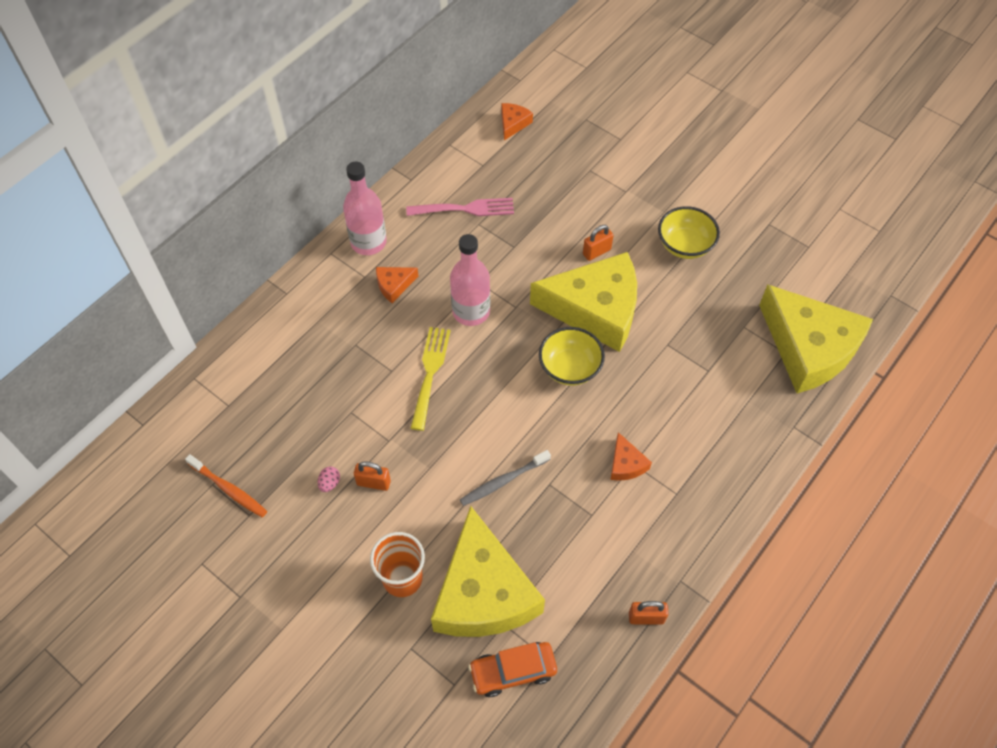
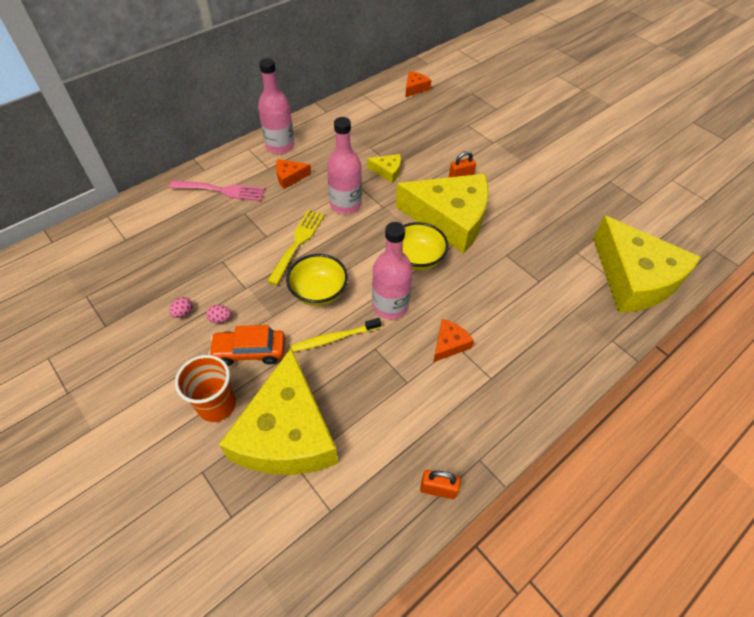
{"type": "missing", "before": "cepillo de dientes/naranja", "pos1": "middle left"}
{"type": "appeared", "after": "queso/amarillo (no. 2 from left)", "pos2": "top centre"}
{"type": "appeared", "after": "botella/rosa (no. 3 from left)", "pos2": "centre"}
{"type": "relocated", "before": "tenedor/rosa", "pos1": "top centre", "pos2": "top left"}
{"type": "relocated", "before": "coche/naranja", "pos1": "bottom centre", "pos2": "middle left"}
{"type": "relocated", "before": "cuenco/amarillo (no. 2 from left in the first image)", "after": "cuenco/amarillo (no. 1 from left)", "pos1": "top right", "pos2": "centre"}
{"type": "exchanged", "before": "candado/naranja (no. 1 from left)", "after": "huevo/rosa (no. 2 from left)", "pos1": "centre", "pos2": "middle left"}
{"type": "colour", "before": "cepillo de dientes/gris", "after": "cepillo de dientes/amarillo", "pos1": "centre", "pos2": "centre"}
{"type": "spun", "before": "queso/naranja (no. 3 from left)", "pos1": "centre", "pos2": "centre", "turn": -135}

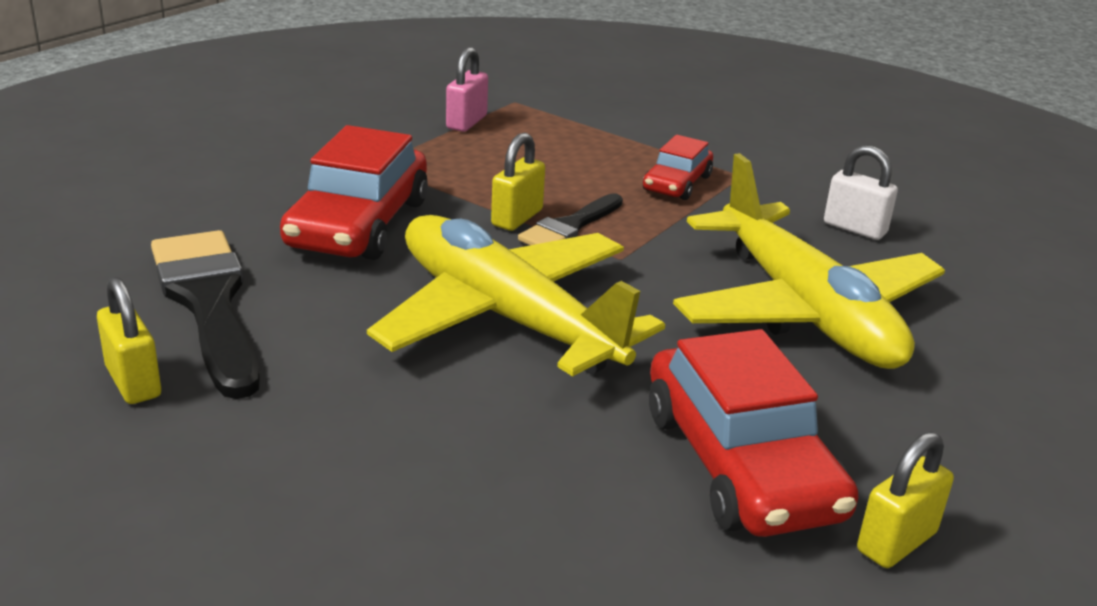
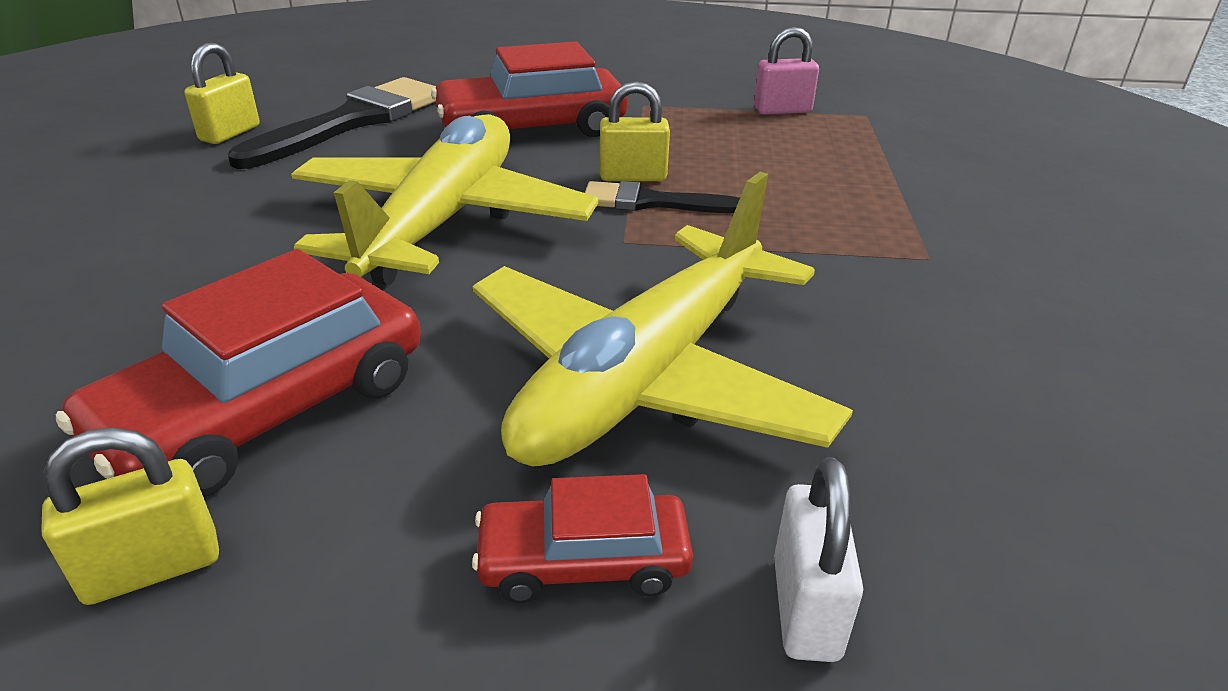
{"type": "relocated", "before": "coche/rojo (no. 2 from left in the first image)", "after": "coche/rojo (no. 3 from left)", "pos1": "top centre", "pos2": "bottom centre"}
{"type": "relocated", "before": "candado/blanco", "pos1": "top right", "pos2": "bottom centre"}
{"type": "spun", "before": "candado/amarillo (no. 3 from left in the first image)", "pos1": "bottom right", "pos2": "bottom left", "turn": -45}

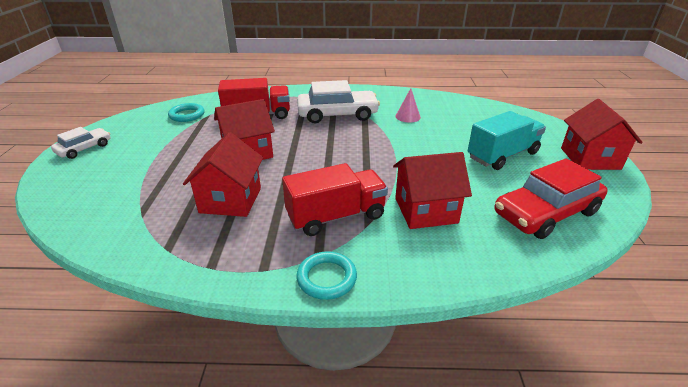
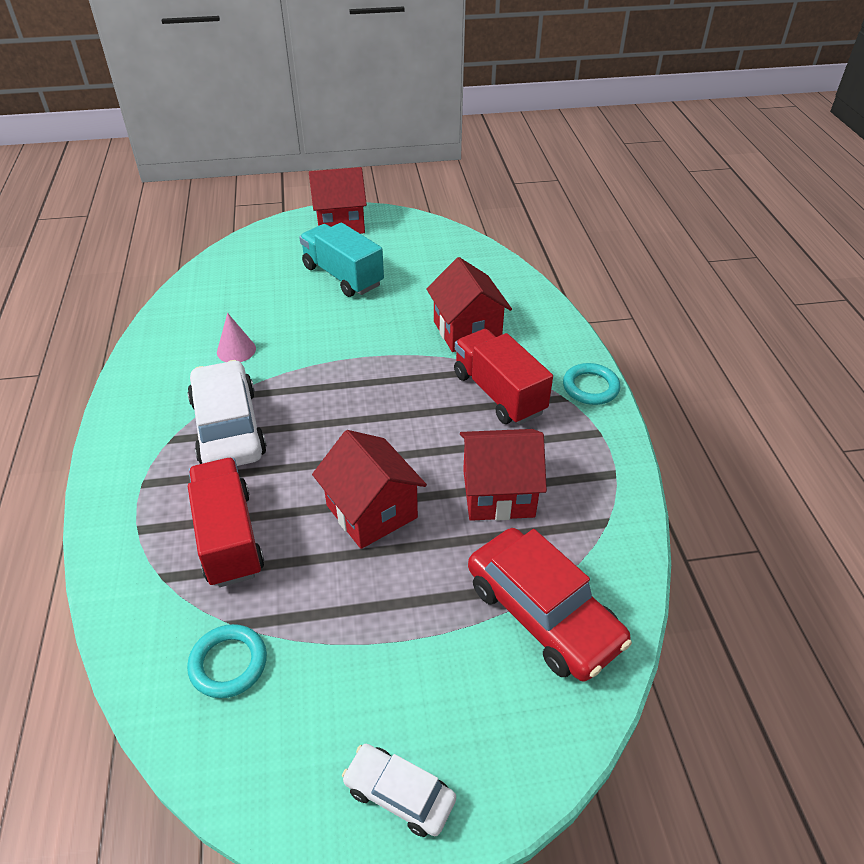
{"type": "relocated", "before": "coche/rojo", "pos1": "middle right", "pos2": "bottom centre"}

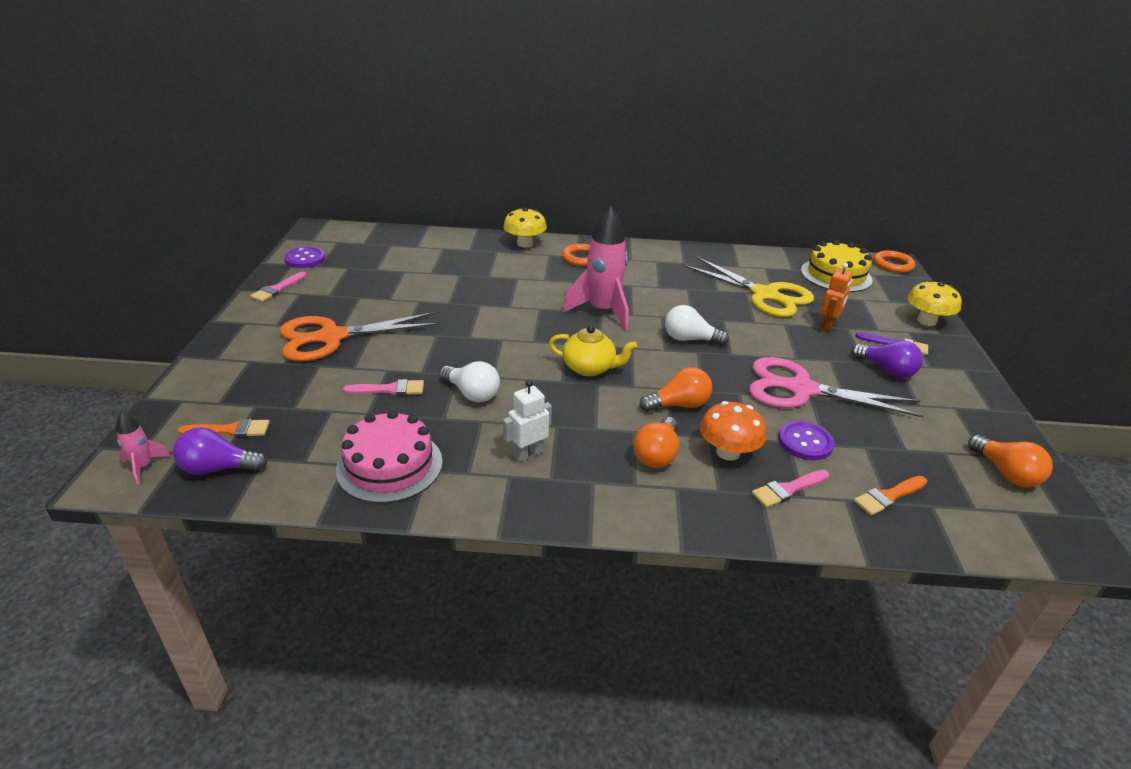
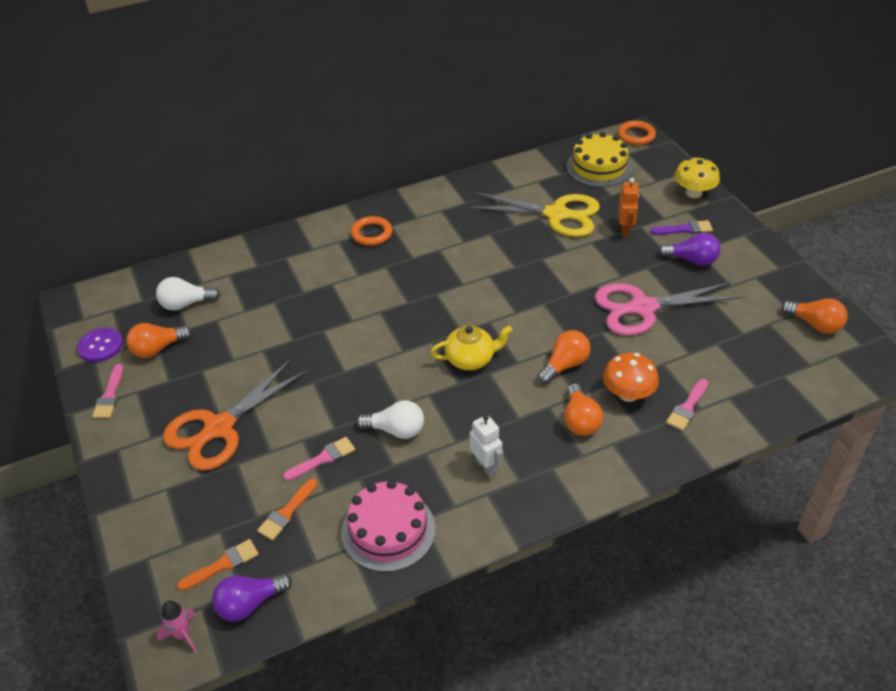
{"type": "missing", "before": "seta/amarillo (no. 1 from left)", "pos1": "top centre"}
{"type": "missing", "before": "cohete/rosa (no. 2 from left)", "pos1": "centre"}
{"type": "missing", "before": "botón/morado (no. 2 from left)", "pos1": "middle right"}
{"type": "appeared", "after": "bombilla/naranja (no. 1 from left)", "pos2": "middle left"}
{"type": "relocated", "before": "bombilla/blanco (no. 2 from left in the first image)", "after": "bombilla/blanco (no. 1 from left)", "pos1": "centre", "pos2": "middle left"}
{"type": "relocated", "before": "pincel/naranja (no. 2 from left)", "pos1": "middle right", "pos2": "bottom left"}
{"type": "spun", "before": "robot/blanco", "pos1": "centre", "pos2": "centre", "turn": 120}

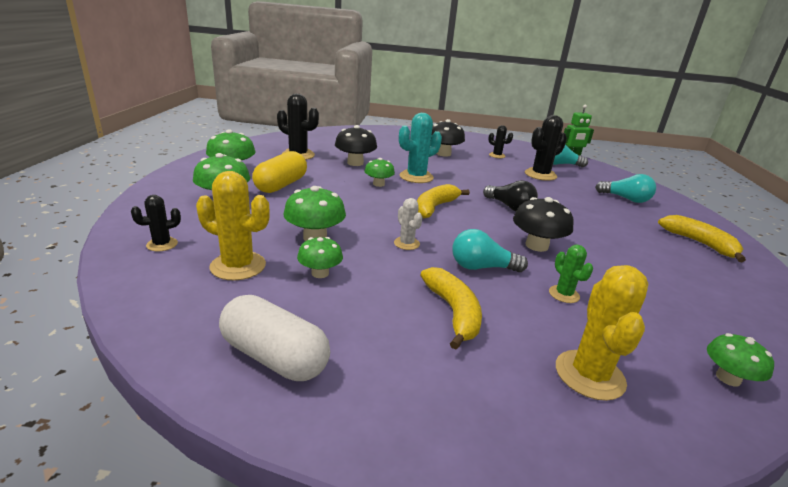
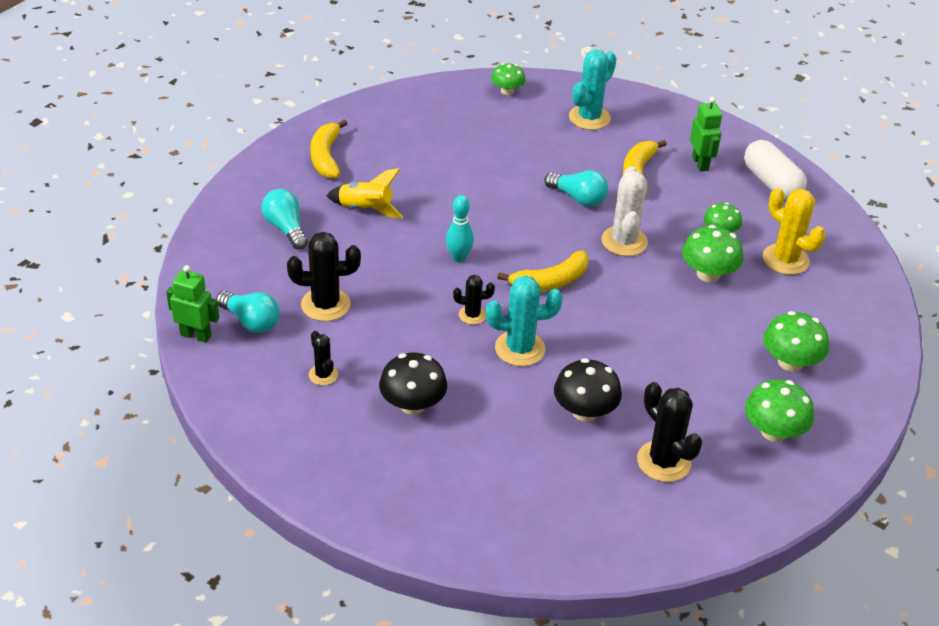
{"type": "missing", "before": "cápsula/amarillo", "pos1": "centre"}
{"type": "missing", "before": "seta/verde (no. 5 from left)", "pos1": "centre"}
{"type": "missing", "before": "seta/negro (no. 3 from left)", "pos1": "middle right"}
{"type": "missing", "before": "cactus/verde", "pos1": "middle right"}
{"type": "appeared", "after": "cohete/amarillo", "pos2": "top centre"}
{"type": "appeared", "after": "robot/verde (no. 2 from left)", "pos2": "top right"}
{"type": "relocated", "before": "cactus/negro (no. 1 from left in the first image)", "after": "cactus/negro (no. 3 from left)", "pos1": "middle left", "pos2": "centre"}
{"type": "exchanged", "before": "bombilla/negro", "after": "bolo/turquesa", "pos1": "centre", "pos2": "centre"}
{"type": "colour", "before": "cactus/amarillo (no. 2 from left)", "after": "cactus/turquesa (no. 2 from left)", "pos1": "bottom right", "pos2": "top centre"}
{"type": "size", "before": "cactus/blanco", "pos1": "centre", "pos2": "centre", "scale": 1.77}

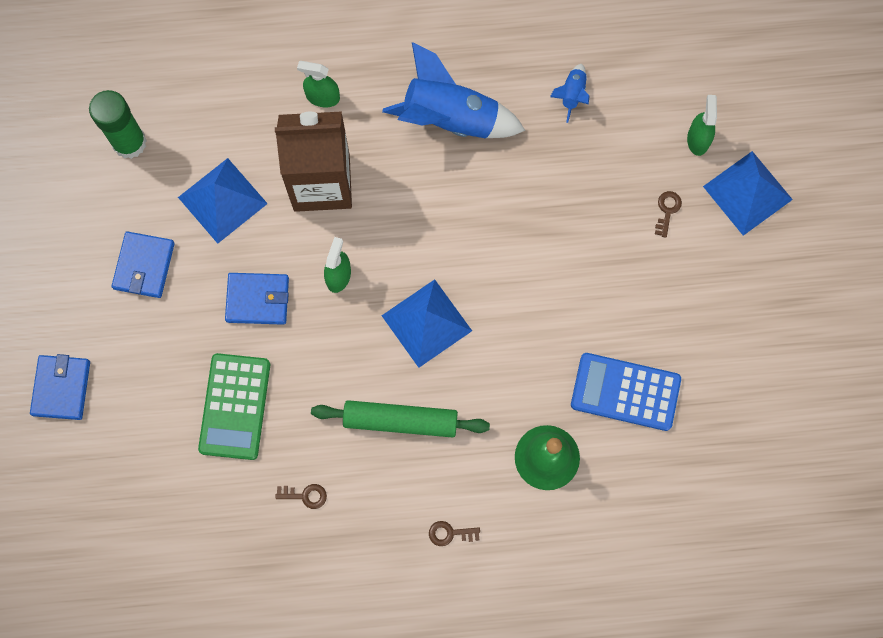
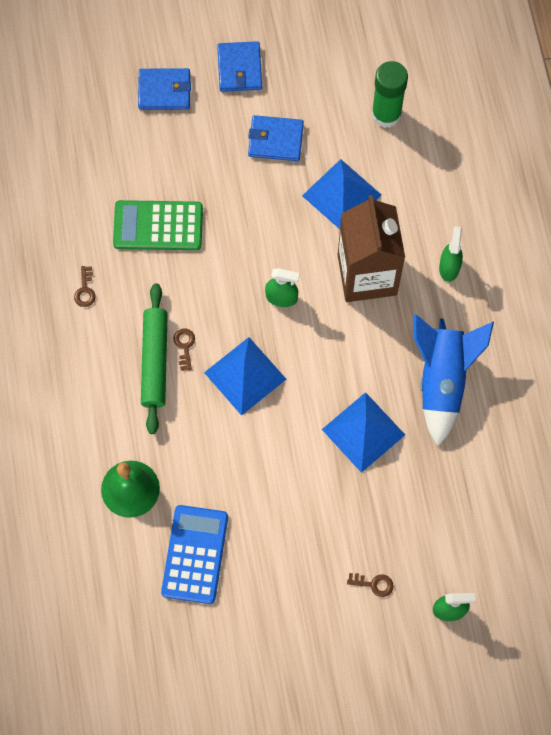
{"type": "missing", "before": "cohete/azul (no. 2 from left)", "pos1": "top centre"}
{"type": "relocated", "before": "cartera/azul (no. 3 from left in the first image)", "after": "cartera/azul (no. 2 from left)", "pos1": "middle left", "pos2": "top centre"}
{"type": "relocated", "before": "llave/marrón (no. 2 from left)", "pos1": "bottom centre", "pos2": "centre"}
{"type": "relocated", "before": "pirámide/azul (no. 3 from left)", "pos1": "top right", "pos2": "centre"}

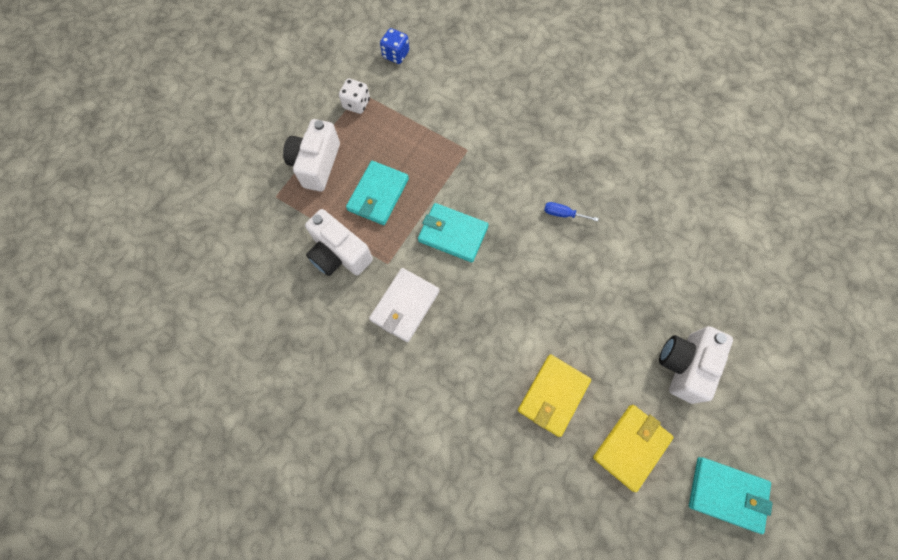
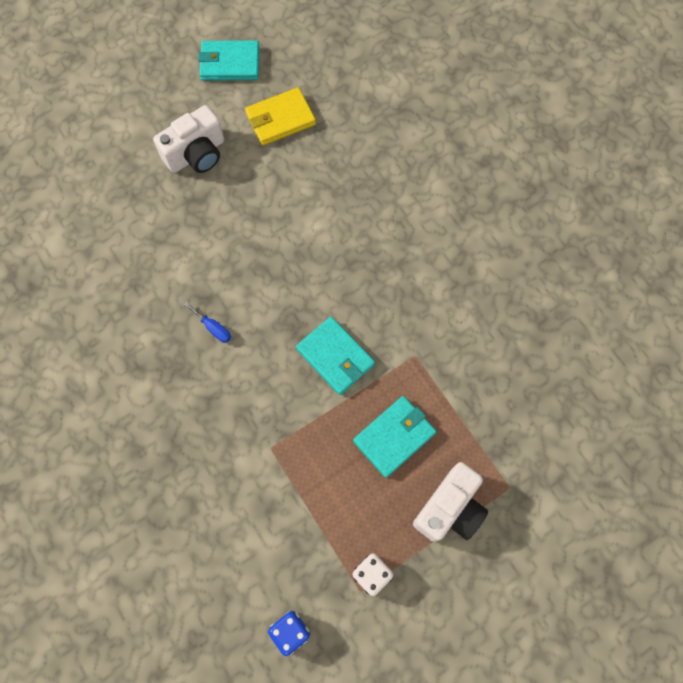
{"type": "missing", "before": "cámara/blanco (no. 2 from left)", "pos1": "centre"}
{"type": "missing", "before": "cartera/blanco", "pos1": "centre"}
{"type": "missing", "before": "cartera/amarillo (no. 1 from left)", "pos1": "bottom centre"}
{"type": "spun", "before": "cartera/turquesa (no. 3 from left in the first image)", "pos1": "bottom right", "pos2": "top centre", "turn": -45}

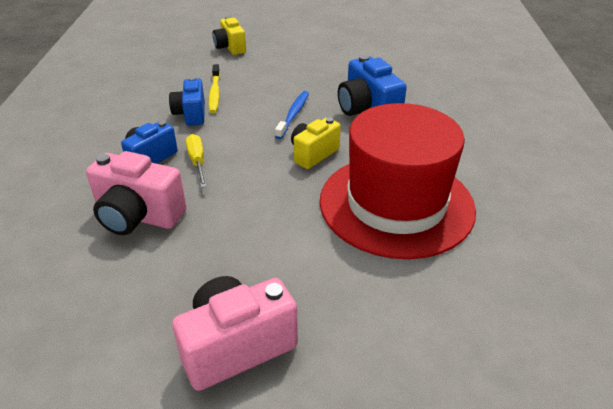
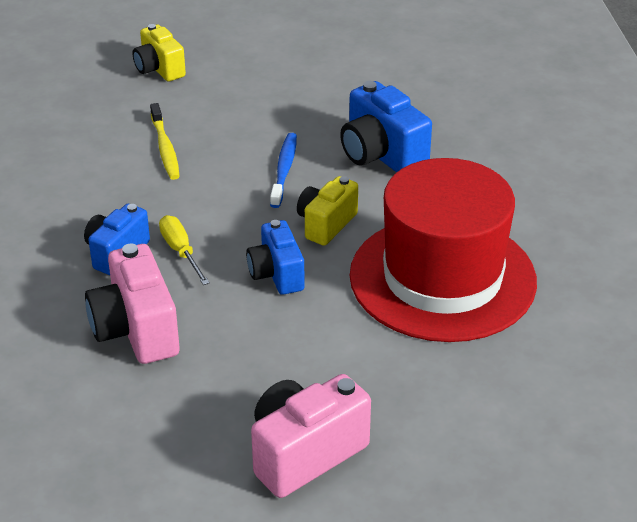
{"type": "relocated", "before": "cámara/azul (no. 2 from left)", "pos1": "top left", "pos2": "centre"}
{"type": "spun", "before": "cámara/rosa (no. 1 from left)", "pos1": "middle left", "pos2": "middle left", "turn": 60}

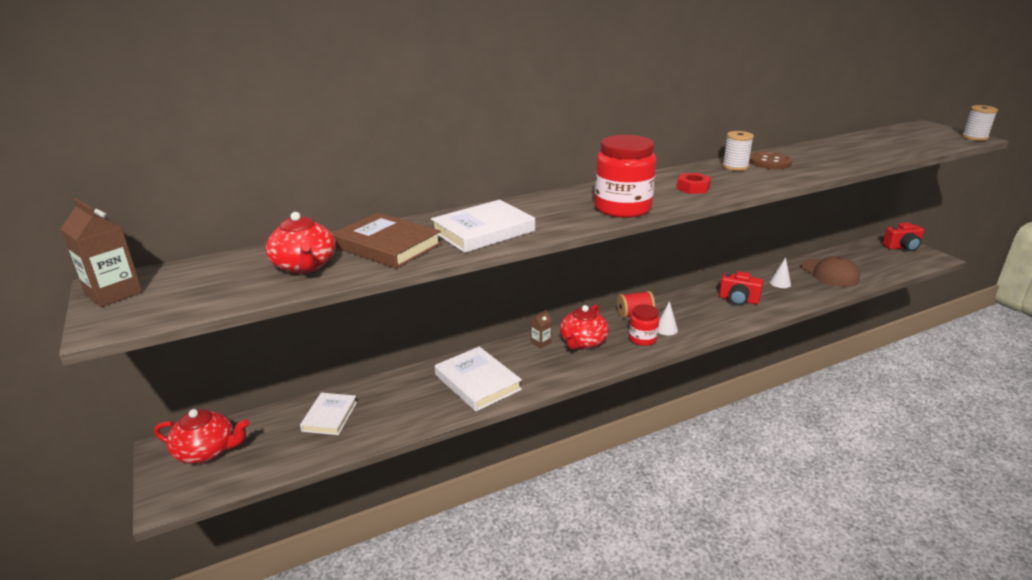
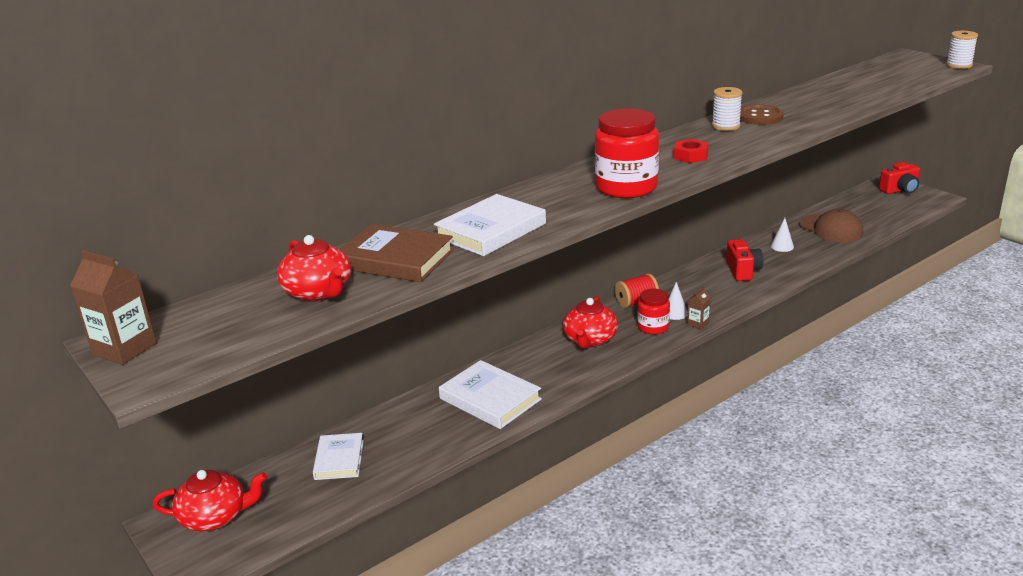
{"type": "relocated", "before": "cartón de leche/marrón (no. 2 from left)", "pos1": "centre", "pos2": "middle right"}
{"type": "spun", "before": "cámara/rojo (no. 1 from left)", "pos1": "middle right", "pos2": "middle right", "turn": -105}

